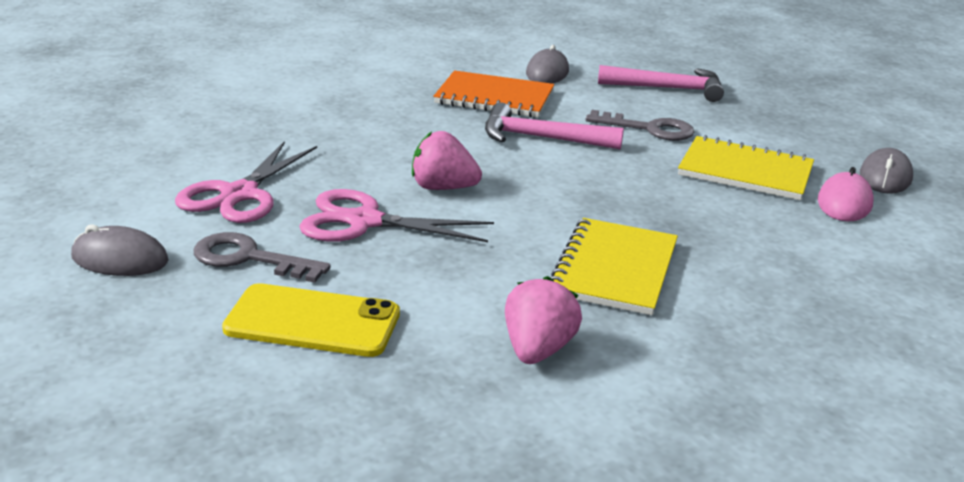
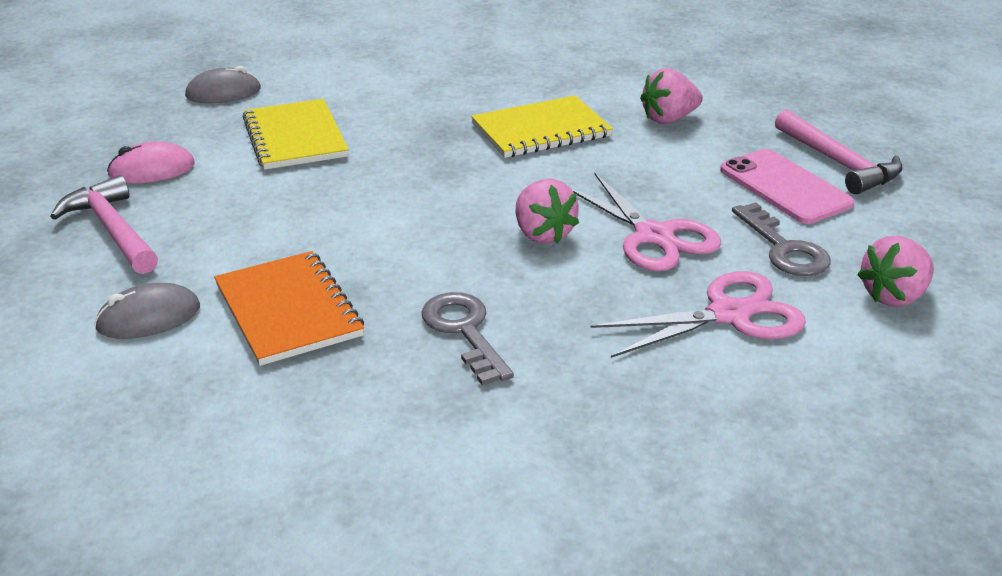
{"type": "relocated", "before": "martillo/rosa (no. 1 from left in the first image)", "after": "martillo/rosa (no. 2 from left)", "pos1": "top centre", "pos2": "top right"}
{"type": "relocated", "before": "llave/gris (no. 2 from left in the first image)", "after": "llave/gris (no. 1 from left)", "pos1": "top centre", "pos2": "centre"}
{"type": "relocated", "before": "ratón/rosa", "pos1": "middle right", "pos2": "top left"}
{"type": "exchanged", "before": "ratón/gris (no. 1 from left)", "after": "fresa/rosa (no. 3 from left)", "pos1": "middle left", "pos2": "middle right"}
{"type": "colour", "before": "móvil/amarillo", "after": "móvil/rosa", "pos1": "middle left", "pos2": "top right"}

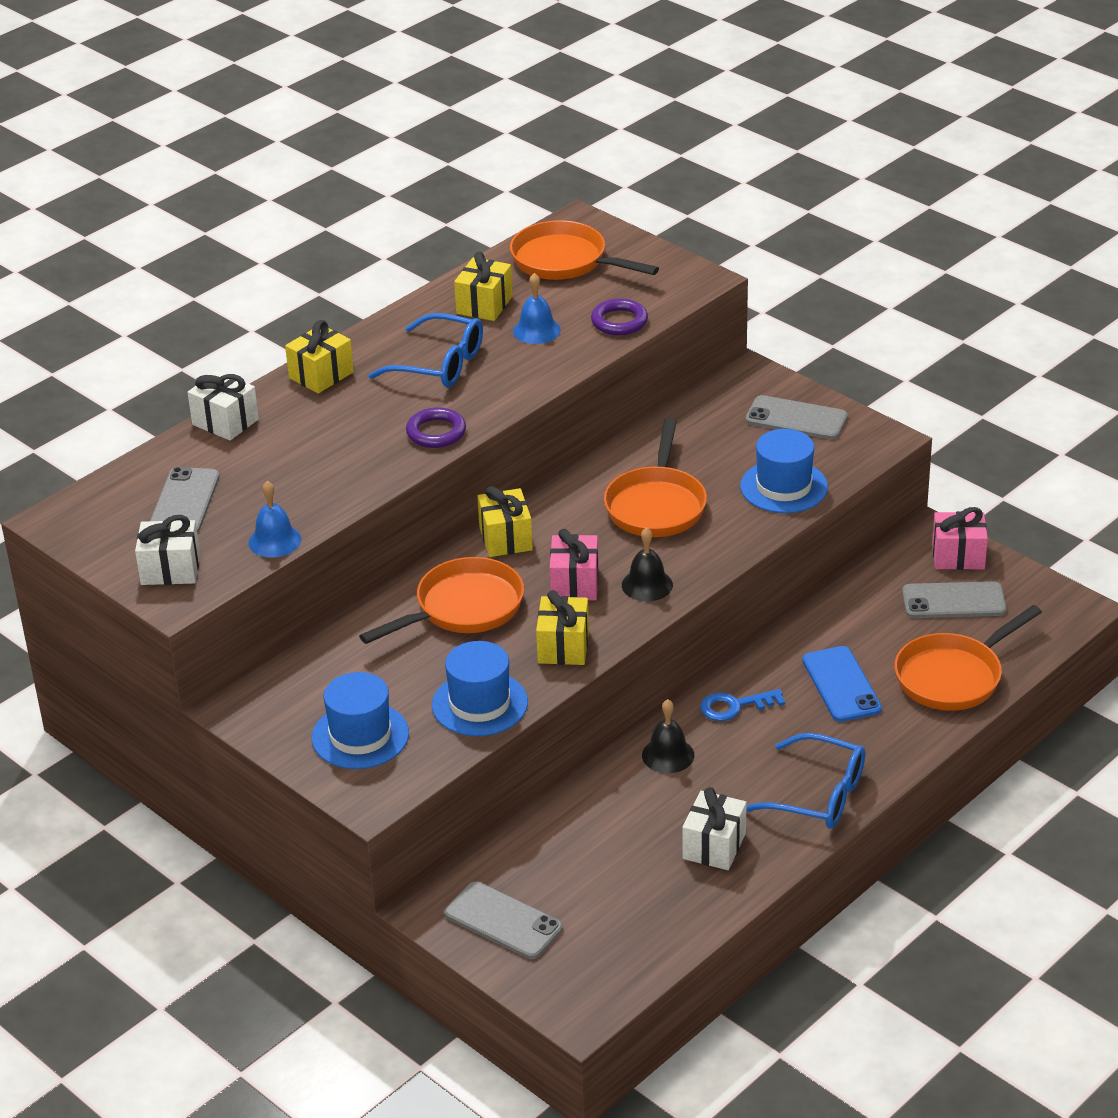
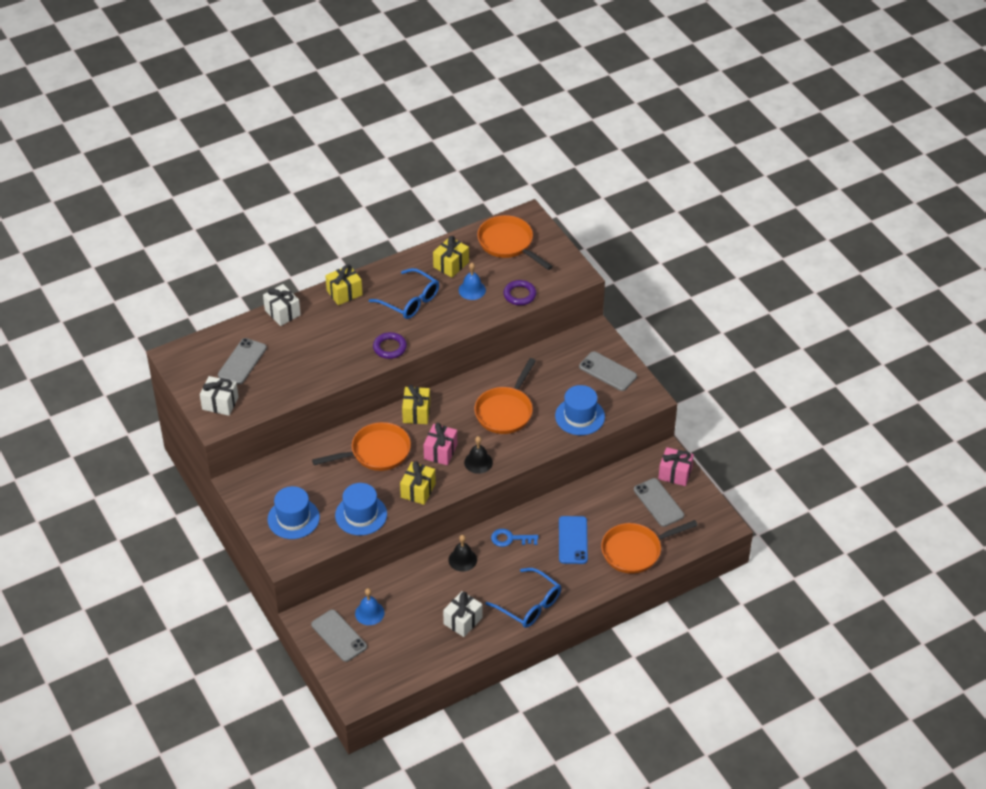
{"type": "relocated", "before": "campana/azul (no. 1 from left)", "pos1": "middle left", "pos2": "bottom centre"}
{"type": "spun", "before": "móvil/gris (no. 4 from left)", "pos1": "middle right", "pos2": "middle right", "turn": 45}

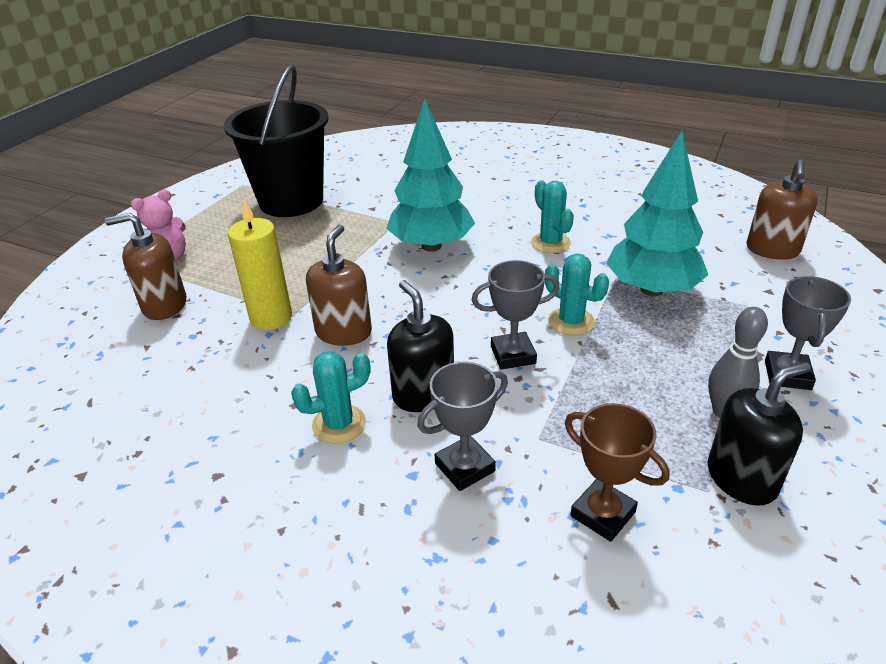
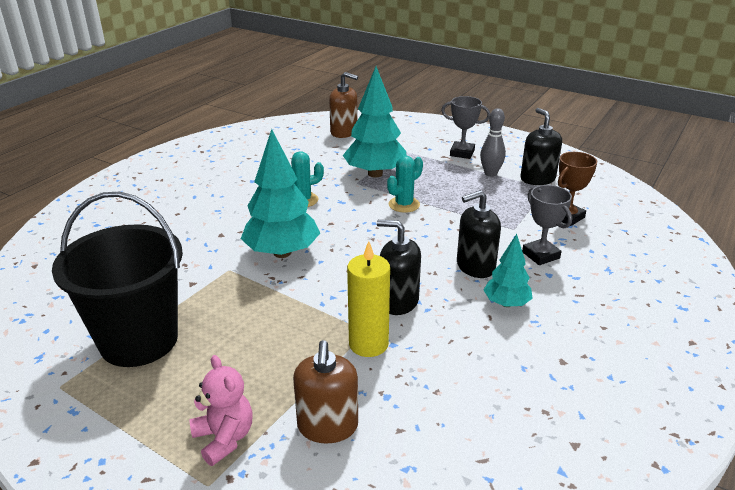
{"type": "missing", "before": "trofeo/gris (no. 2 from left)", "pos1": "centre"}
{"type": "exchanged", "before": "cactus/turquesa (no. 1 from left)", "after": "árbol/turquesa (no. 3 from left)", "pos1": "centre", "pos2": "middle right"}
{"type": "colour", "before": "dispensador de jabón/marrón (no. 2 from left)", "after": "dispensador de jabón/negro (no. 1 from left)", "pos1": "centre", "pos2": "centre"}

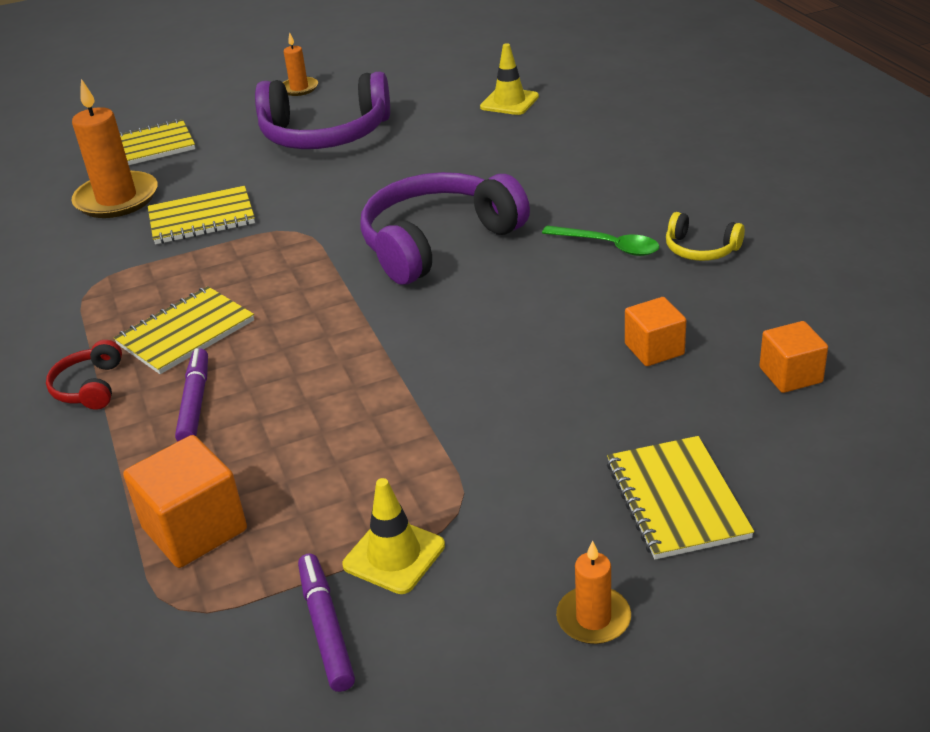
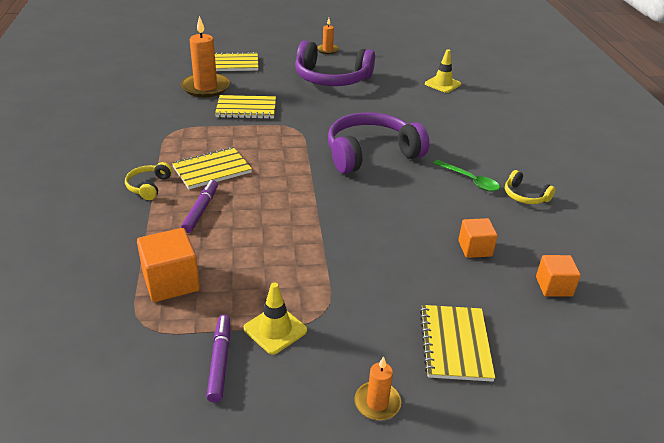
{"type": "colour", "before": "auriculares/rojo", "after": "auriculares/amarillo (no. 1 from left)", "pos1": "middle left", "pos2": "middle left"}

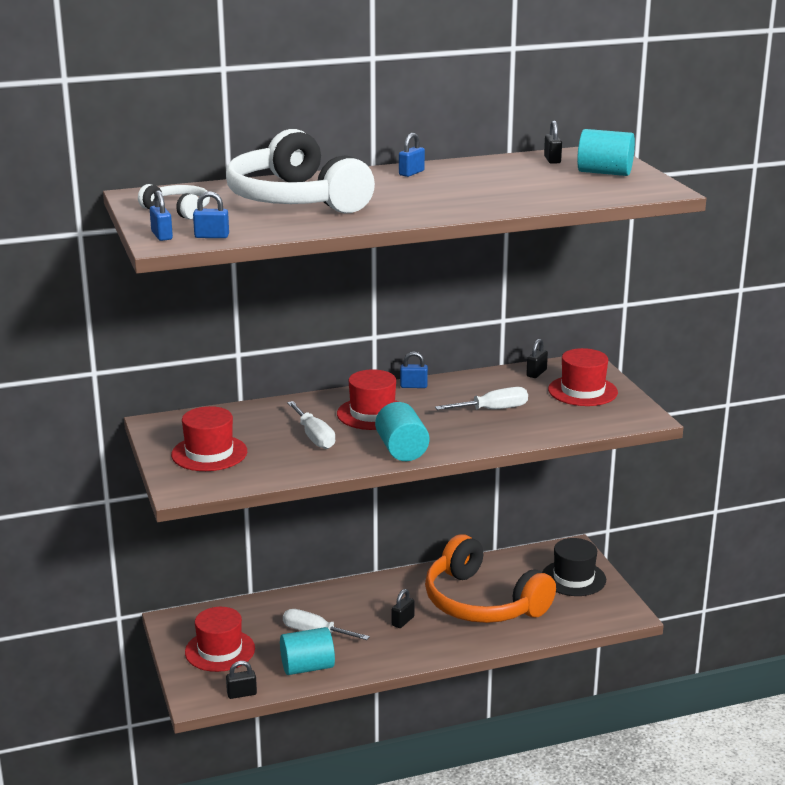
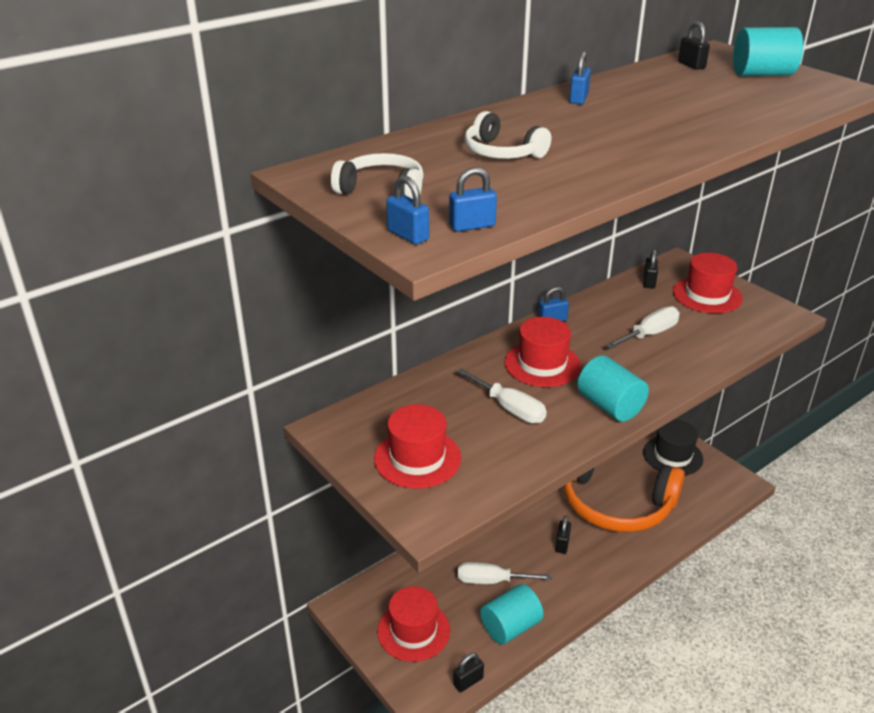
{"type": "size", "before": "auriculares/blanco (no. 2 from left)", "pos1": "top centre", "pos2": "top centre", "scale": 0.45}

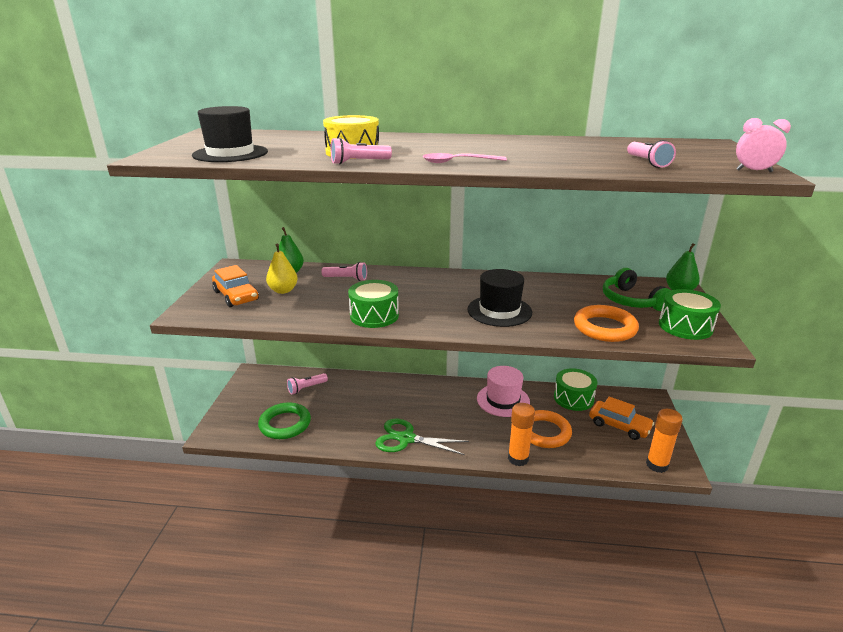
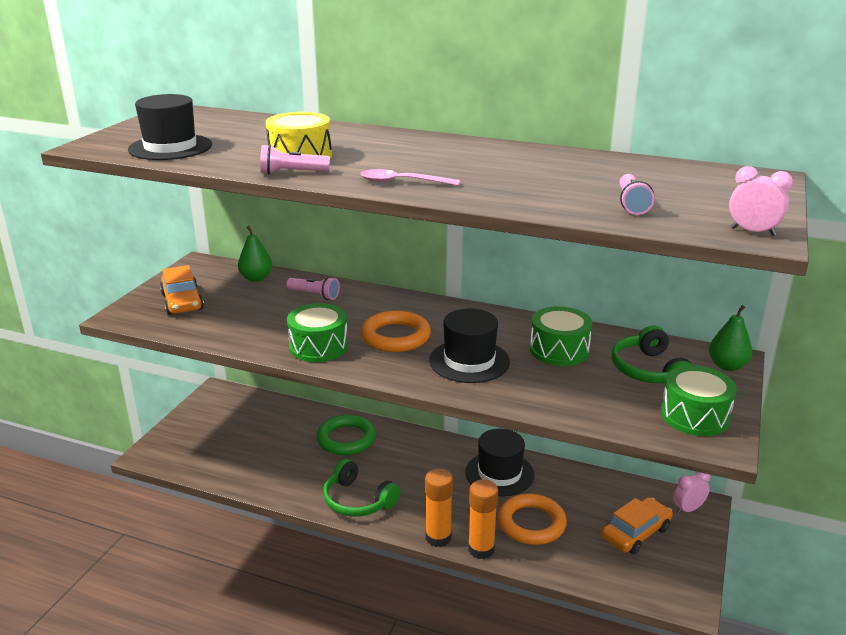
{"type": "missing", "before": "pera/amarillo", "pos1": "centre"}
{"type": "missing", "before": "lámpara de mano/rosa (no. 1 from left)", "pos1": "centre"}
{"type": "appeared", "after": "despertador/rosa (no. 1 from left)", "pos2": "bottom right"}
{"type": "relocated", "before": "anillo/verde", "pos1": "centre", "pos2": "bottom centre"}
{"type": "relocated", "before": "tambor/verde (no. 2 from left)", "pos1": "middle right", "pos2": "centre"}
{"type": "relocated", "before": "anillo/naranja (no. 2 from left in the first image)", "after": "anillo/naranja (no. 1 from left)", "pos1": "middle right", "pos2": "centre"}
{"type": "relocated", "before": "barra de pegamento/naranja (no. 2 from left in the first image)", "after": "barra de pegamento/naranja (no. 1 from left)", "pos1": "bottom right", "pos2": "bottom centre"}
{"type": "exchanged", "before": "tijeras/verde", "after": "auriculares/verde (no. 1 from left)", "pos1": "bottom centre", "pos2": "bottom centre"}
{"type": "colour", "before": "sombrero/rosa", "after": "sombrero/negro (no. 3 from left)", "pos1": "centre", "pos2": "bottom centre"}
{"type": "spun", "before": "coche/naranja (no. 2 from left)", "pos1": "middle right", "pos2": "bottom right", "turn": -90}

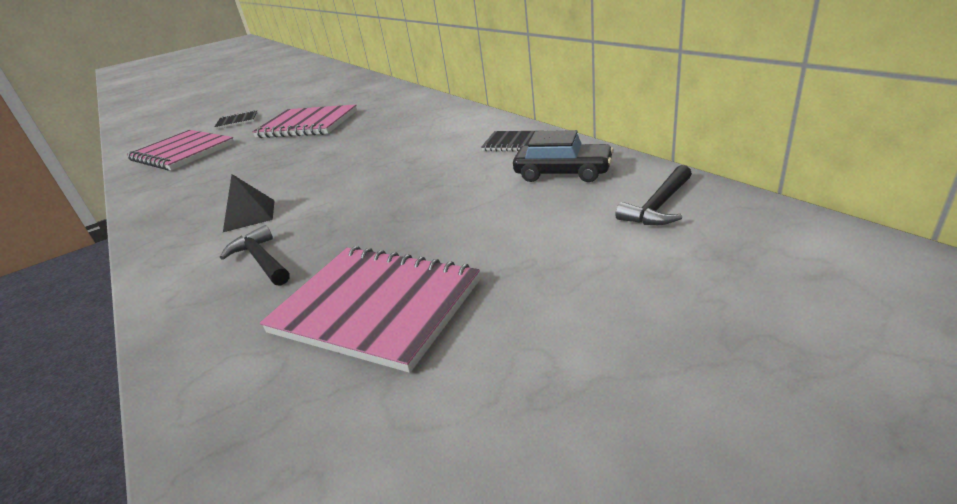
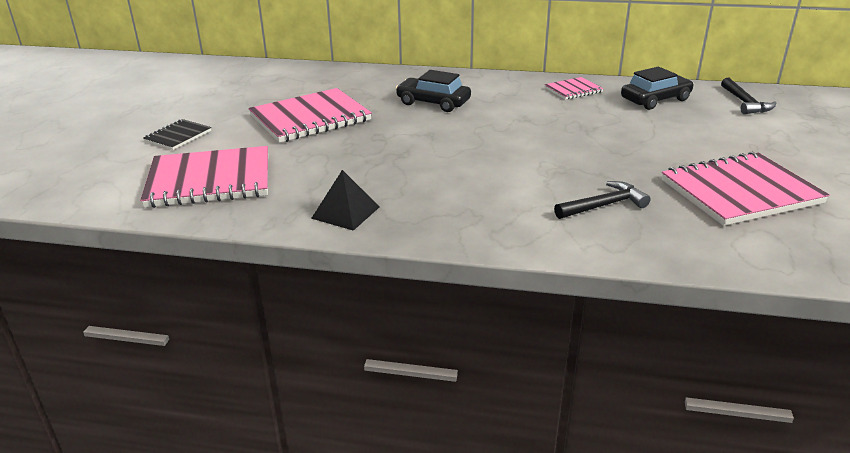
{"type": "appeared", "after": "coche/negro (no. 1 from left)", "pos2": "top centre"}
{"type": "relocated", "before": "pirámide/negro", "pos1": "middle left", "pos2": "centre"}
{"type": "colour", "before": "cuaderno/negro (no. 2 from left)", "after": "cuaderno/rosa (no. 3 from left)", "pos1": "top centre", "pos2": "top right"}
{"type": "spun", "before": "martillo/negro (no. 1 from left)", "pos1": "middle left", "pos2": "middle right", "turn": 150}

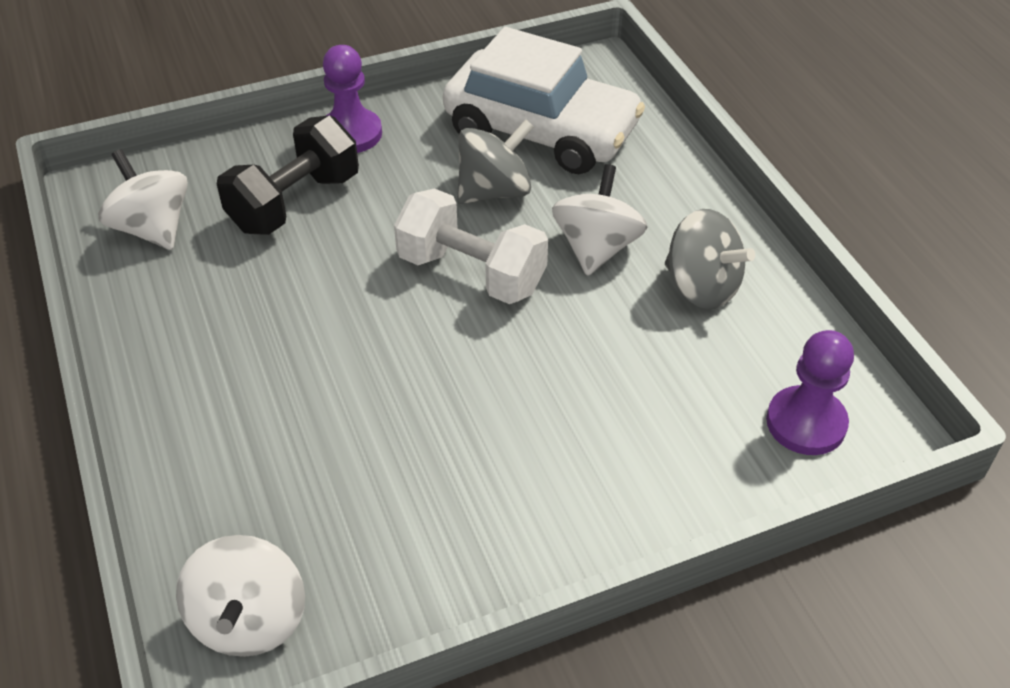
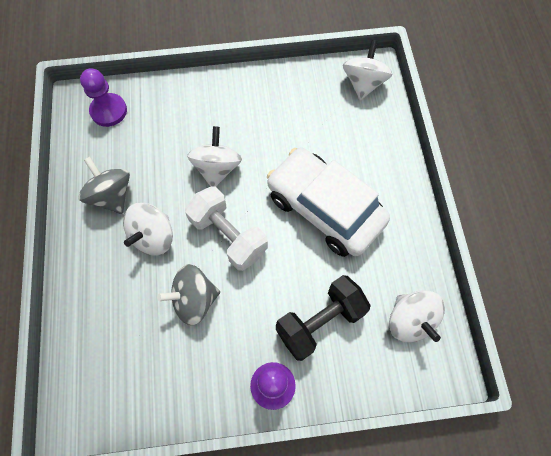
{"type": "appeared", "after": "peonza/blanco (no. 2 from left)", "pos2": "centre"}
{"type": "relocated", "before": "coche/blanco", "pos1": "top centre", "pos2": "centre"}

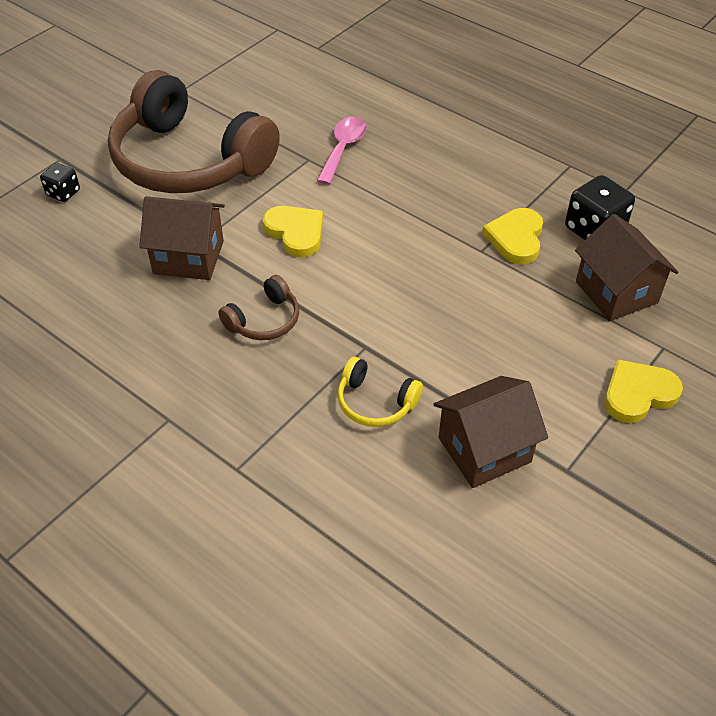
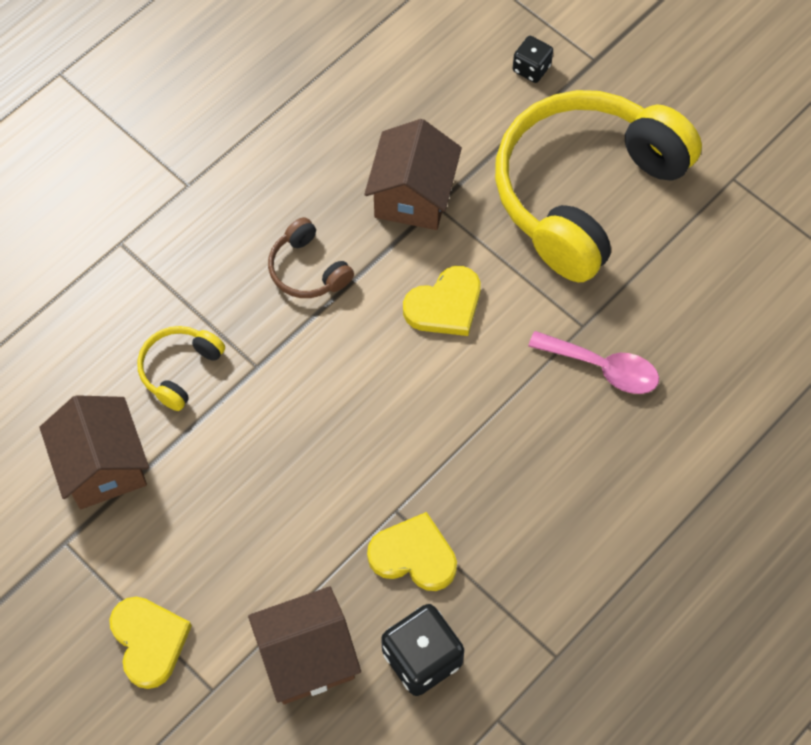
{"type": "colour", "before": "auriculares/marrón (no. 1 from left)", "after": "auriculares/amarillo (no. 2 from left)", "pos1": "top left", "pos2": "top right"}

